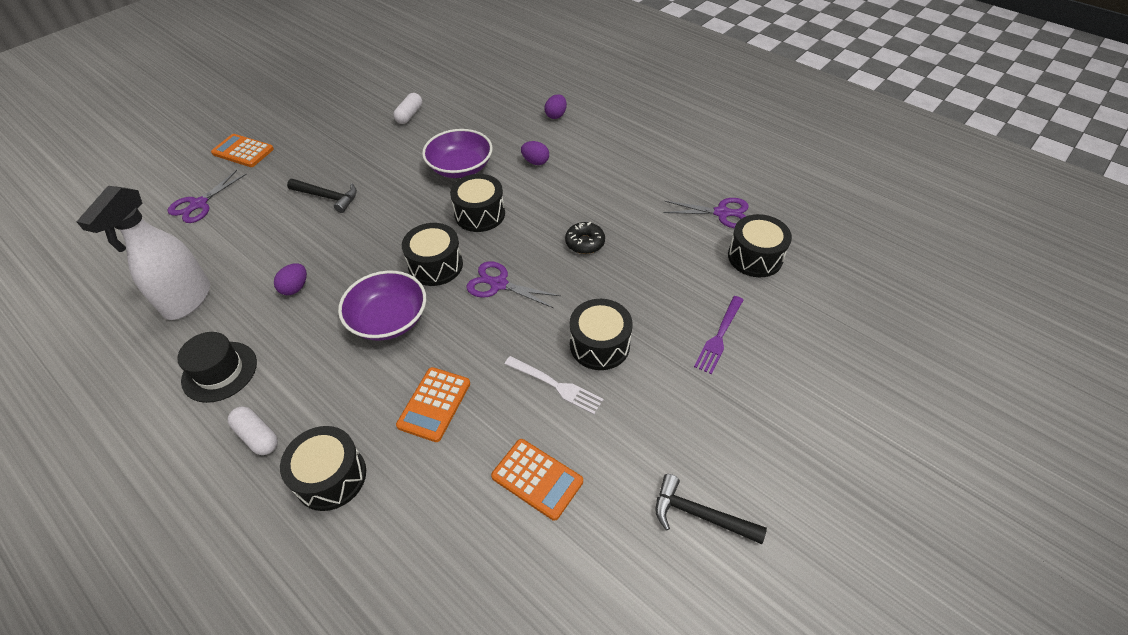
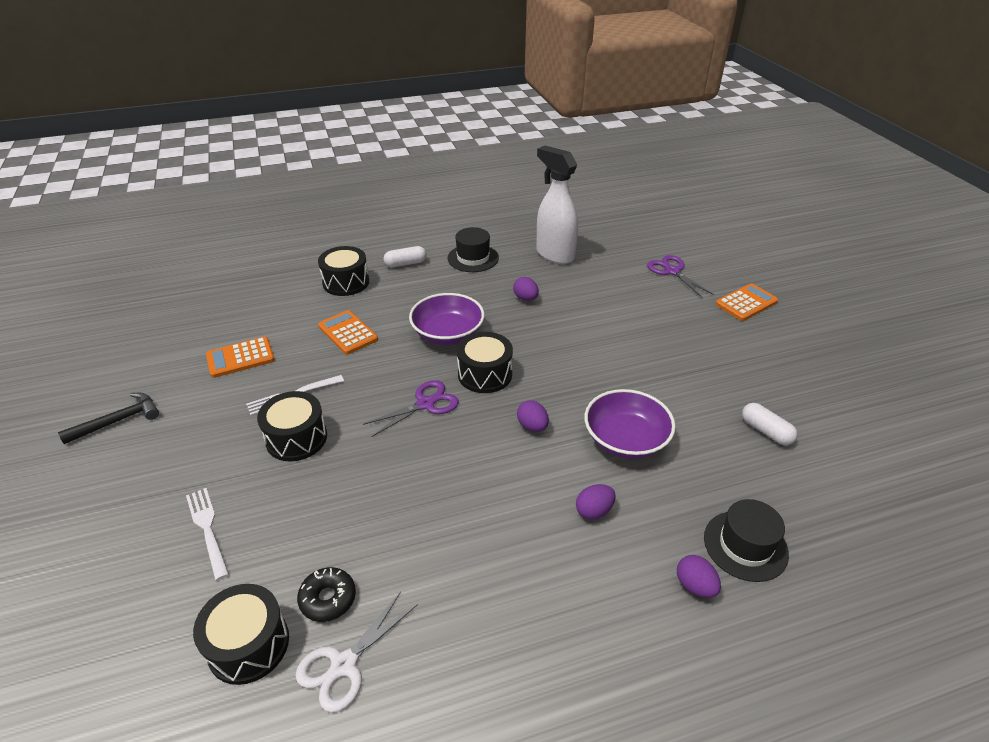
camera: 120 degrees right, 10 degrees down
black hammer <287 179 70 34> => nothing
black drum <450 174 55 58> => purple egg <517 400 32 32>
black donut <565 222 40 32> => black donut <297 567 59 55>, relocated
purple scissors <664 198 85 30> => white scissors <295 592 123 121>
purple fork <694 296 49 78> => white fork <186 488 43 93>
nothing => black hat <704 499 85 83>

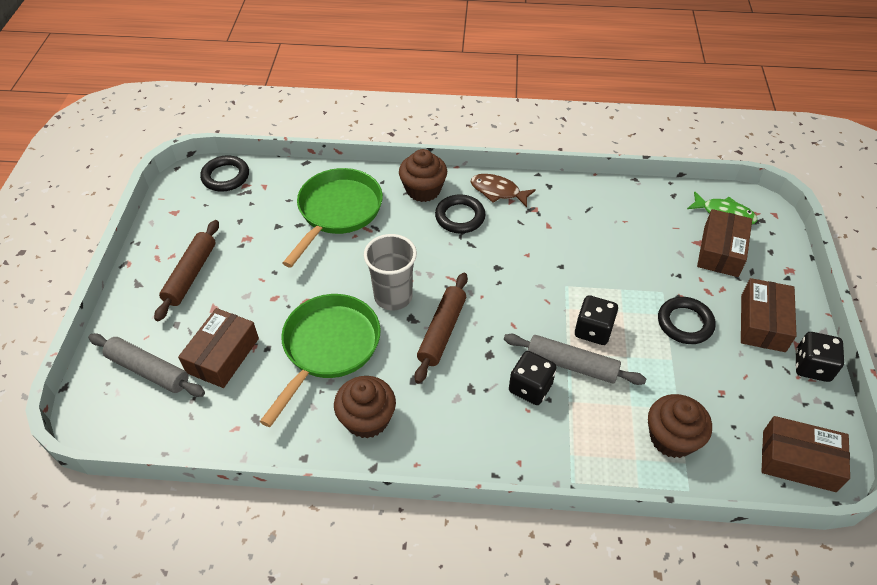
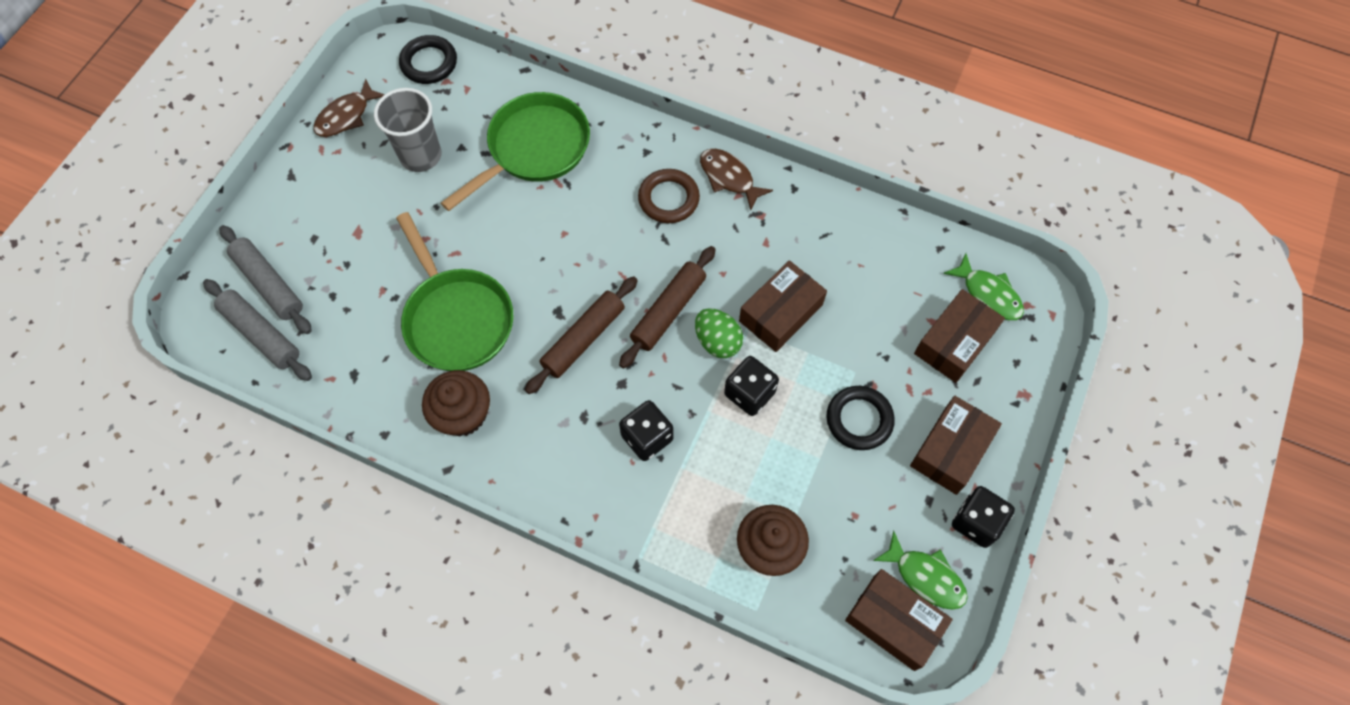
camera: 20 degrees right, 15 degrees up
brown rolling pin <154 220 65 101> => brown rolling pin <619 246 97 123>, relocated
brown box <178 308 81 80> => brown box <739 260 88 92>, relocated
green pan <260 294 121 133> => green pan <396 212 117 159>, 105 degrees clockwise
grey cup <364 234 53 76> => grey cup <374 88 67 84>, relocated
brown cupcake <399 149 48 53> => nothing
black ring <435 194 51 39> => brown ring <638 169 62 54>
grey rolling pin <504 334 142 51> => grey rolling pin <203 279 109 102>, relocated
nothing => brown fish <314 79 71 58>
nothing => green egg <695 308 48 50>
nothing => green fish <873 531 95 79>

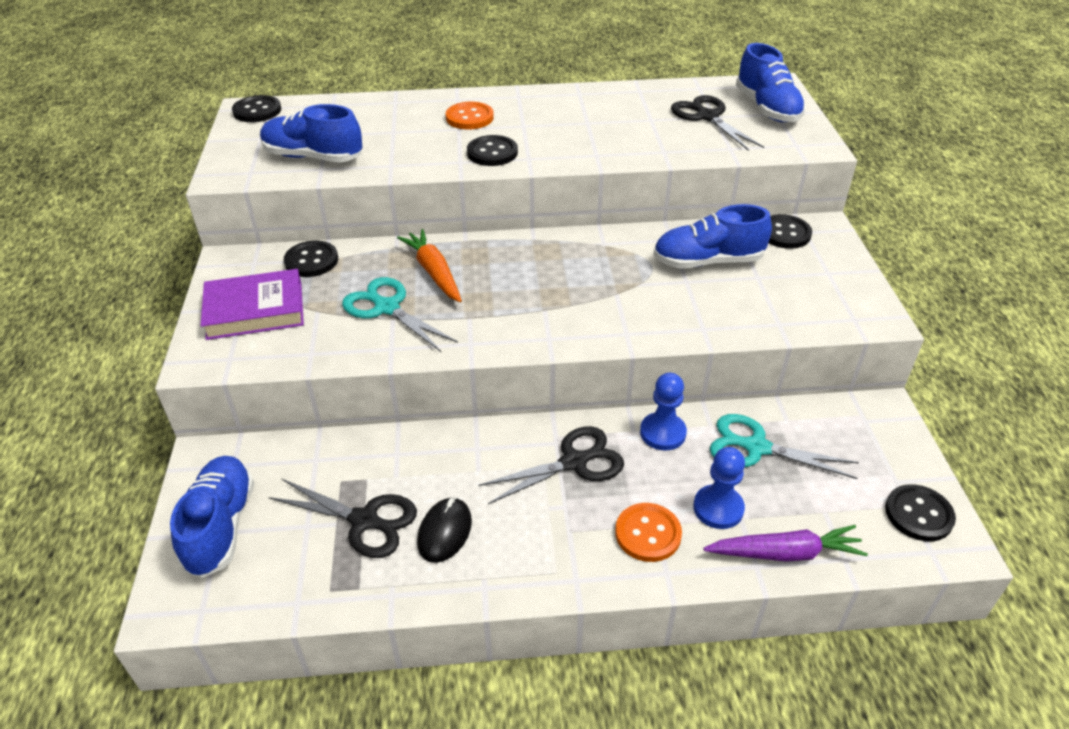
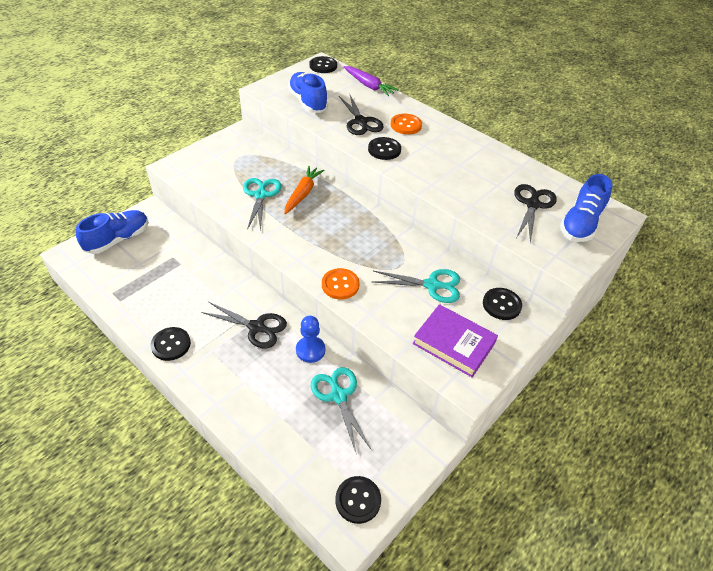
camera: 45 degrees right, 5 degrees up
purple book <201 269 103 71> => purple book <413 304 85 74>, relocated
black scissors <268 479 149 79> => black scissors <339 93 44 42>, relocated
black button <284 240 54 37> => black button <151 327 40 34>, relocated
black mouse <417 497 55 66> => nothing
orange button <615 503 67 59> => orange button <322 268 37 31>, relocated
blue shoe <653 204 119 65> => turquoise scissors <372 269 88 34>
blue pawn <693 447 52 82> => nothing
purple carrot <703 525 165 37> => purple carrot <344 66 55 30>, relocated

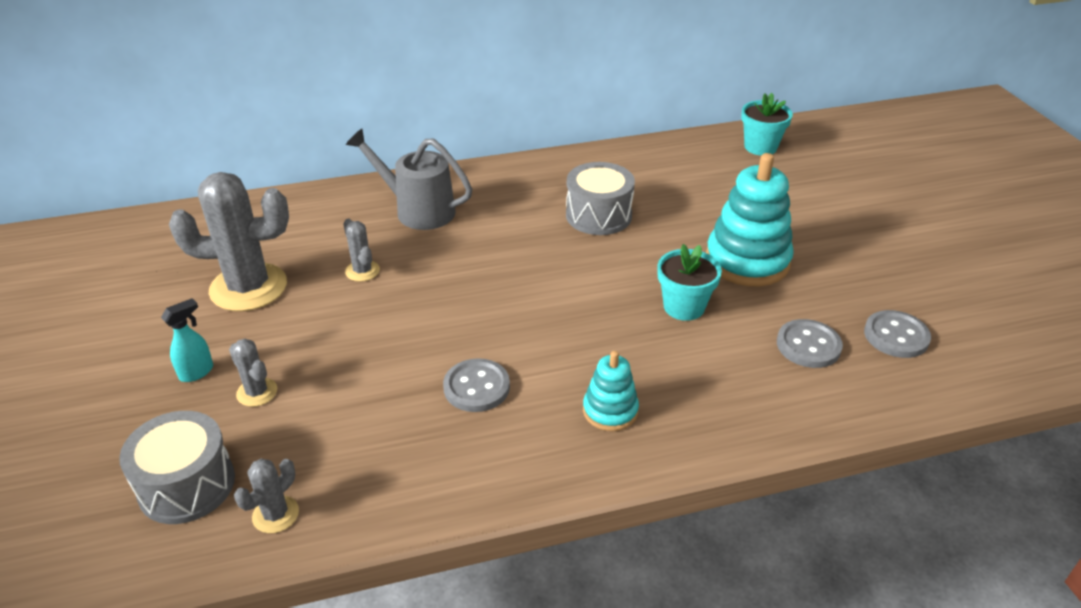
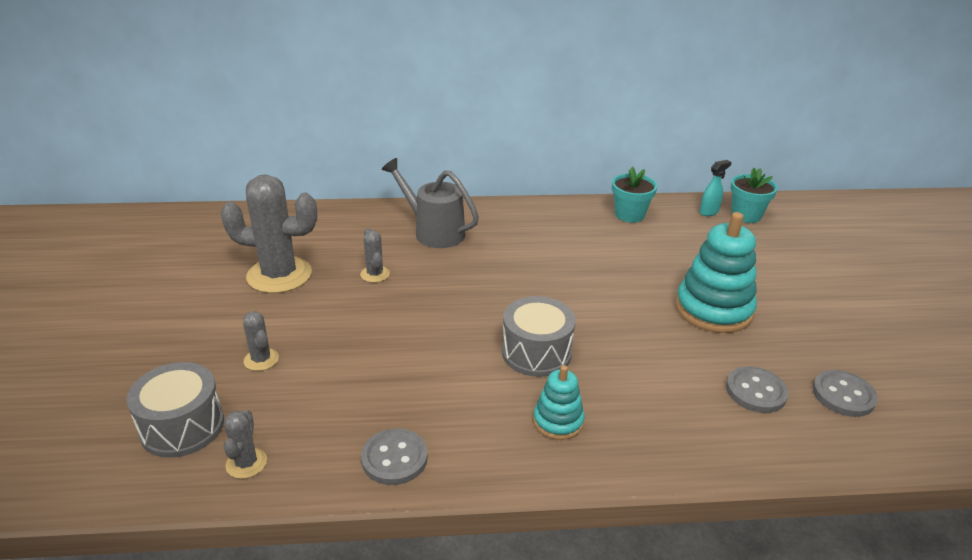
camera: 10 degrees right, 5 degrees down
turquoise spray bottle <161 298 52 84> => turquoise spray bottle <700 160 31 56>, relocated
grey cactus <234 459 65 74> => grey cactus <224 410 43 69>, 45 degrees counterclockwise
grey button <443 358 67 54> => grey button <361 428 67 57>, relocated
grey drum <566 162 69 73> => grey drum <502 296 74 81>, relocated
turquoise flower pot <658 244 64 77> => turquoise flower pot <612 167 45 56>, relocated

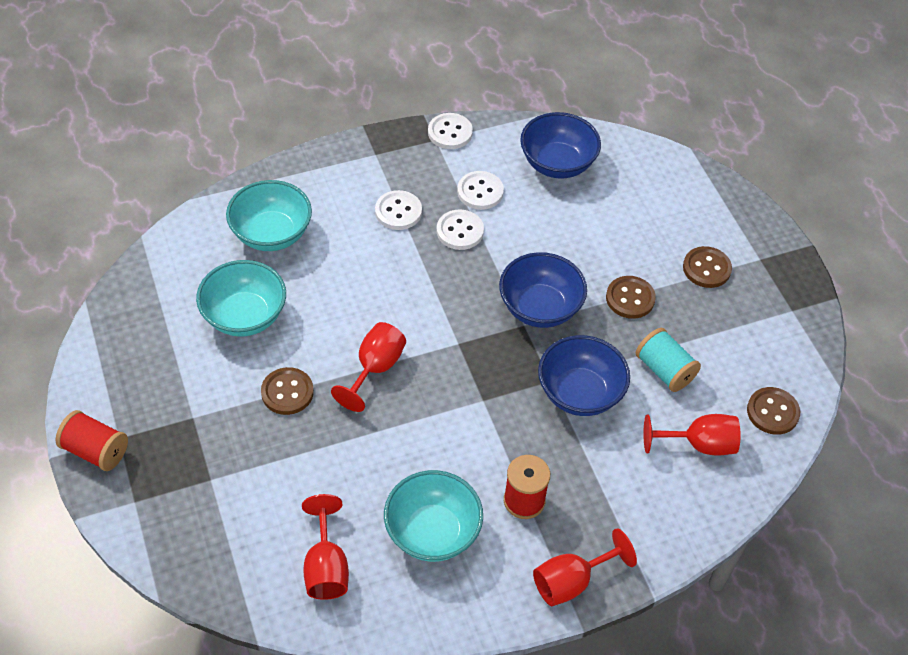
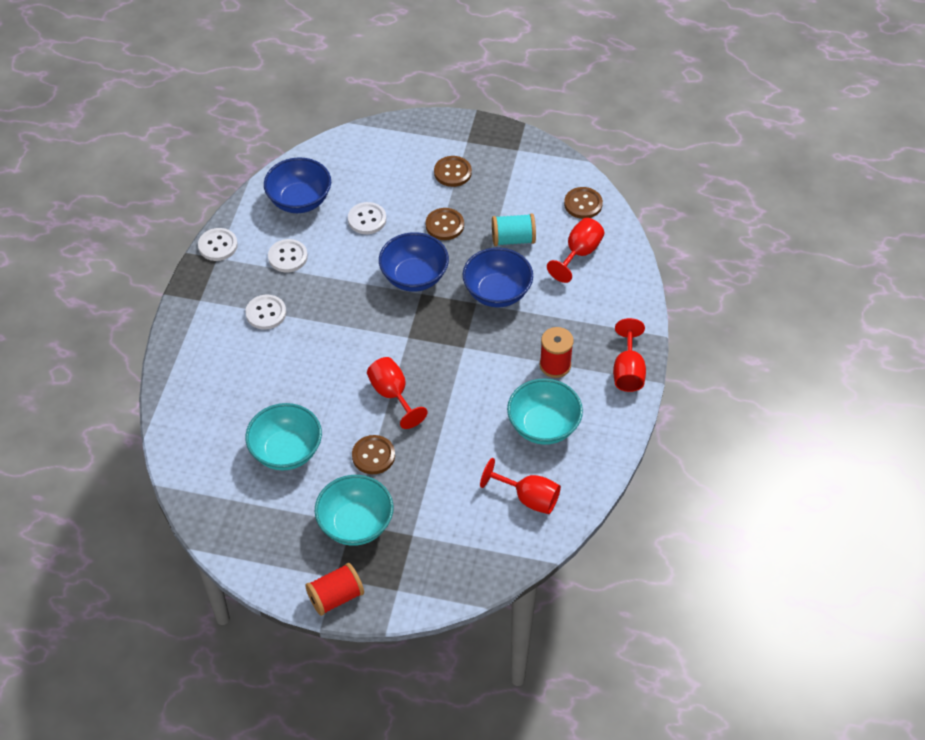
camera: 55 degrees left, 0 degrees up
turquoise bowl <226 180 86 71> => turquoise bowl <315 475 78 71>, relocated
white button <436 209 48 41> => white button <348 202 38 32>, relocated

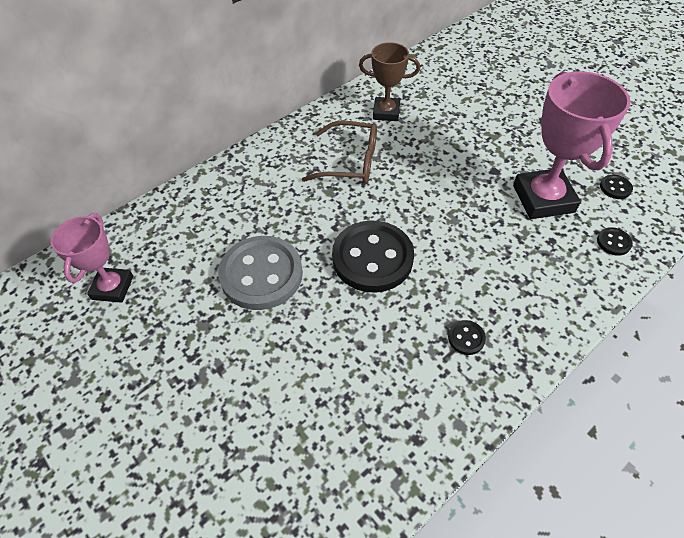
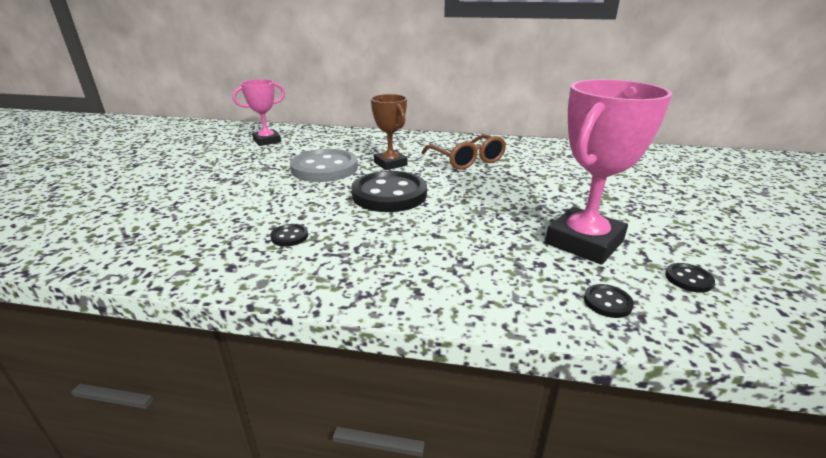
camera: 50 degrees right, 25 degrees down
brown trophy <359 42 61 79> => brown trophy <371 94 37 76>, relocated
black button <448 320 38 35> => black button <270 224 38 23>, relocated

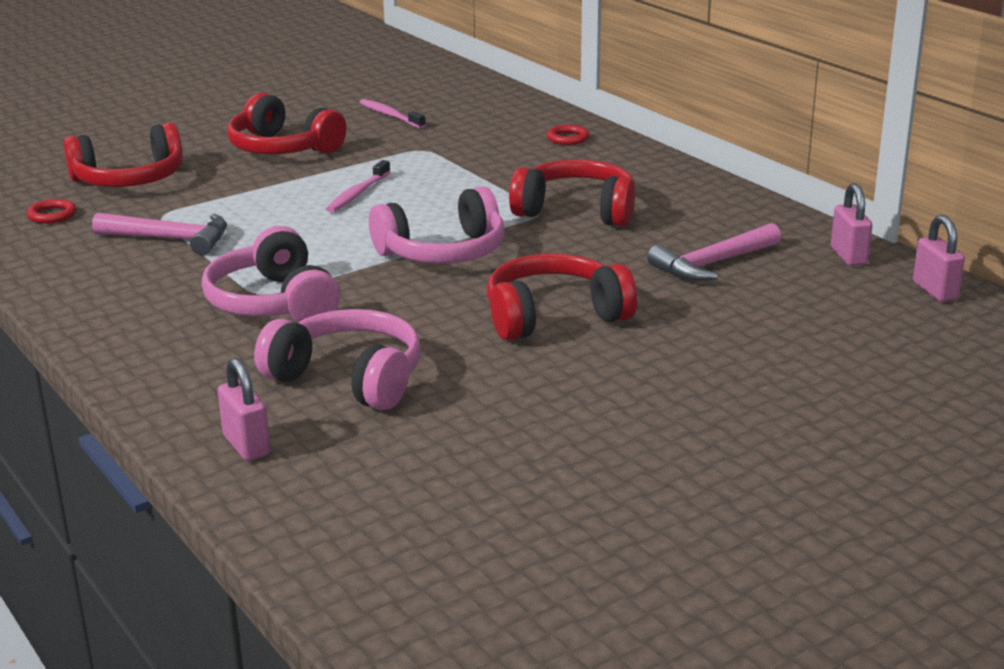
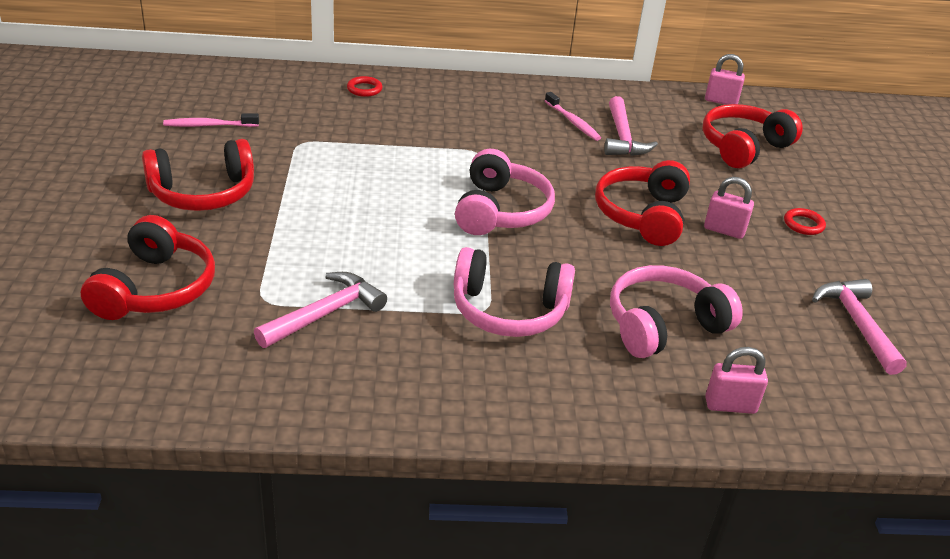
camera: 60 degrees left, 10 degrees up
red ring <27 199 49 25> => red ring <784 208 42 27>, relocated
pink toothbrush <326 160 64 52> => pink toothbrush <545 92 56 49>, relocated
red headphones <509 159 126 68> => red headphones <702 104 101 64>, relocated
pink padlock <831 183 42 83> => pink padlock <704 177 50 62>, relocated
nothing => pink hammer <812 279 95 96>

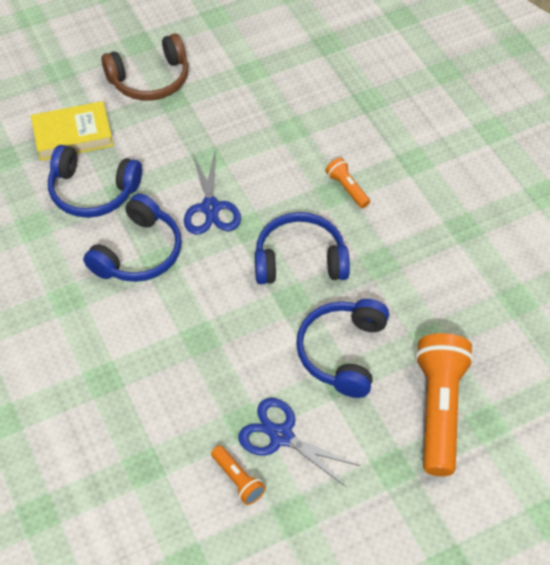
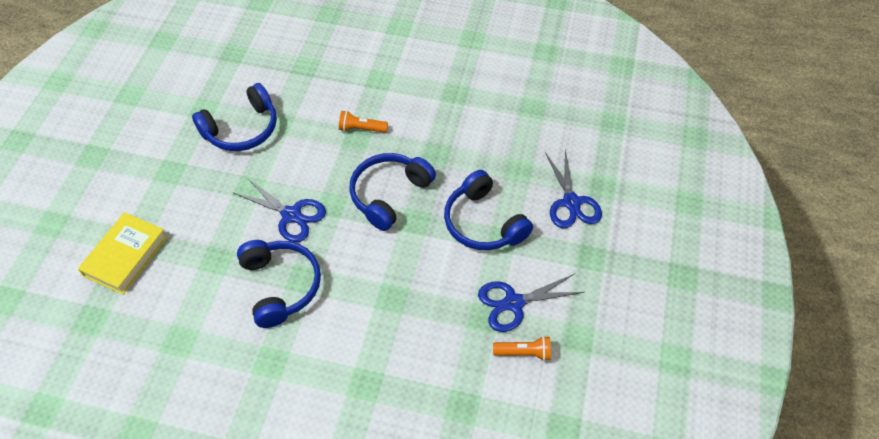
camera: 50 degrees left, 0 degrees up
blue headphones <48 145 94 73> => blue headphones <192 83 85 68>, relocated
brown headphones <101 33 87 68> => nothing
orange flashlight <415 333 59 143> => blue scissors <545 149 57 79>

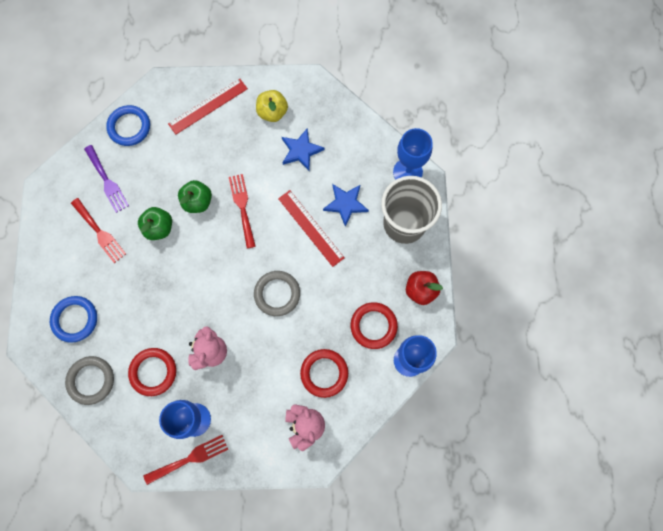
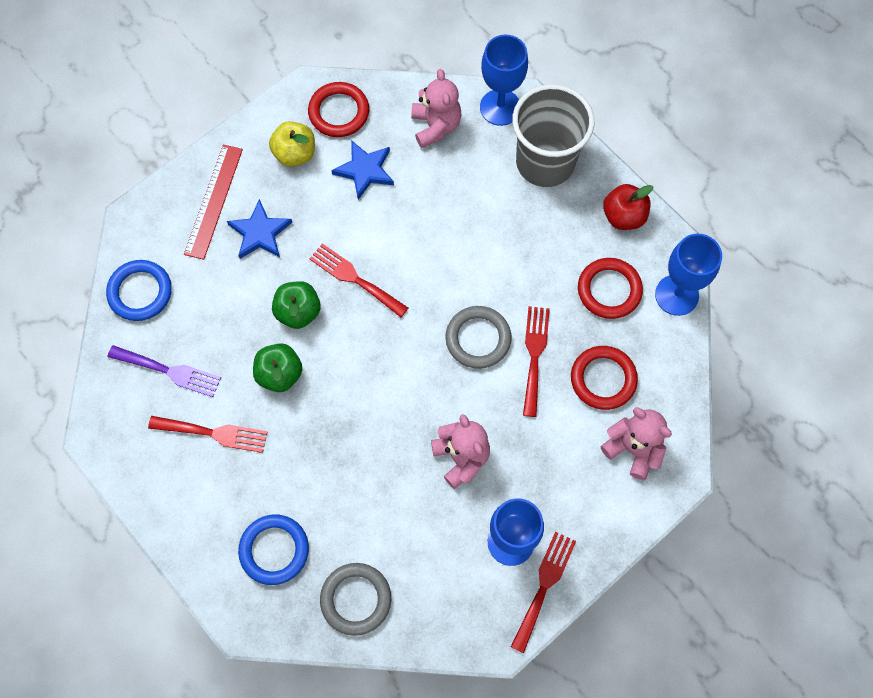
camera: 40 degrees left, 5 degrees down
red ring <128 348 48 48> => red ring <308 82 61 55>, relocated
red ruler <278 190 66 77> => nothing
blue star <323 184 46 43> => blue star <227 199 65 60>, relocated
nothing => pink teddy bear <411 69 51 79>
nothing => red fork <523 306 27 111>

